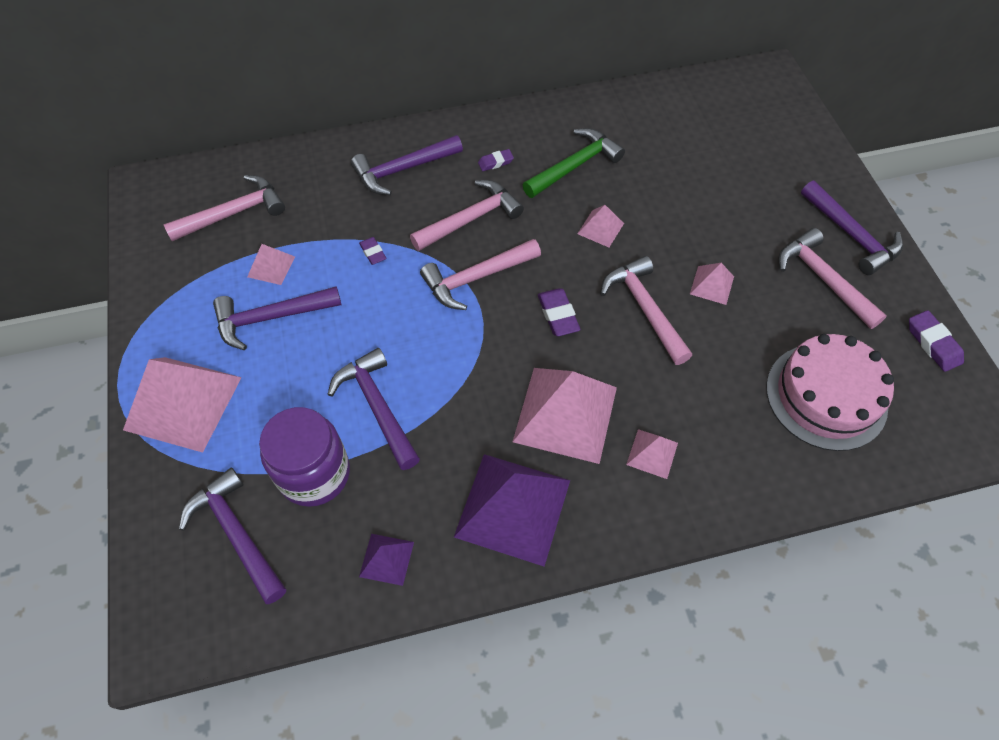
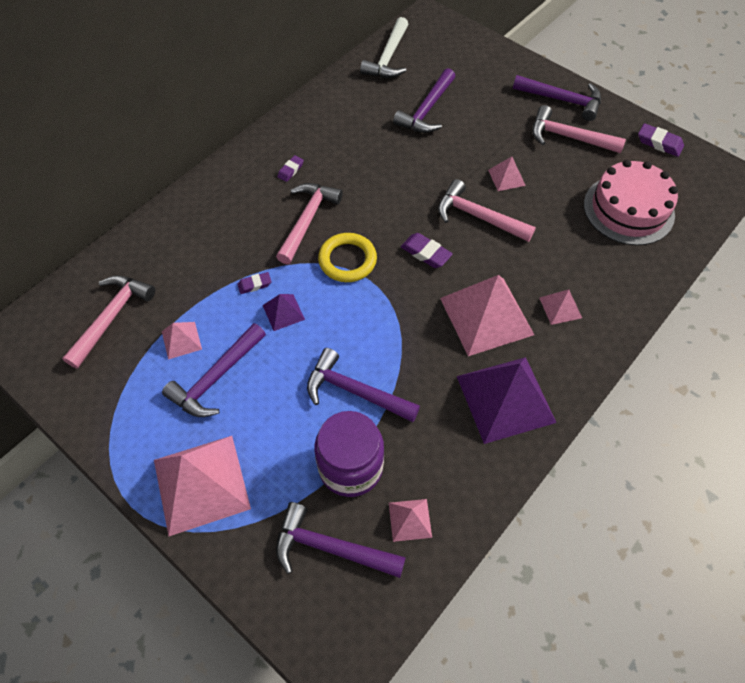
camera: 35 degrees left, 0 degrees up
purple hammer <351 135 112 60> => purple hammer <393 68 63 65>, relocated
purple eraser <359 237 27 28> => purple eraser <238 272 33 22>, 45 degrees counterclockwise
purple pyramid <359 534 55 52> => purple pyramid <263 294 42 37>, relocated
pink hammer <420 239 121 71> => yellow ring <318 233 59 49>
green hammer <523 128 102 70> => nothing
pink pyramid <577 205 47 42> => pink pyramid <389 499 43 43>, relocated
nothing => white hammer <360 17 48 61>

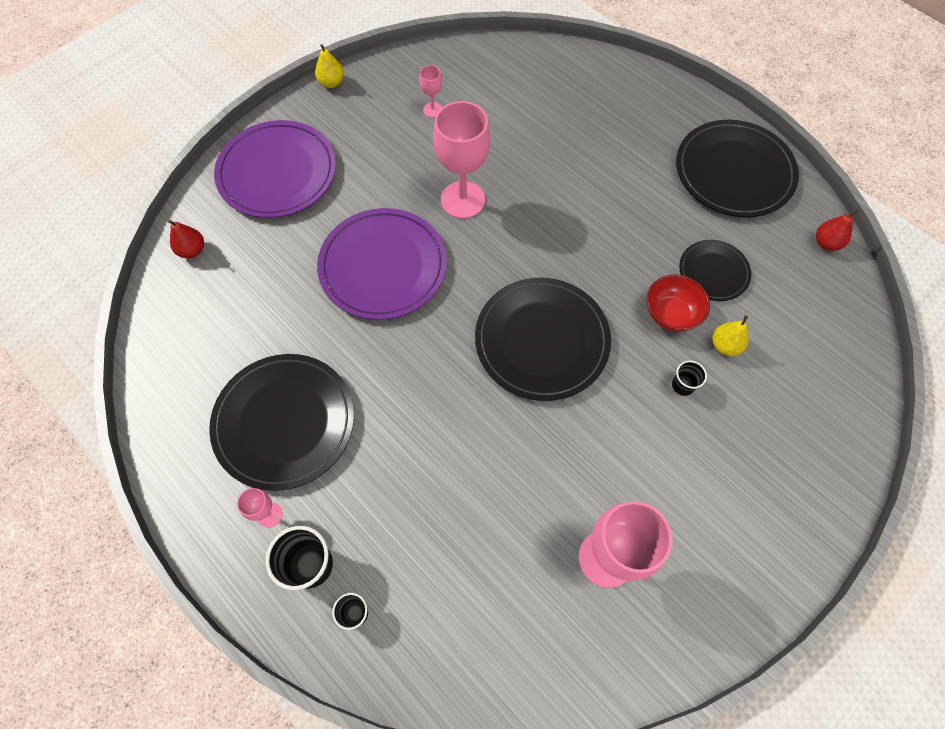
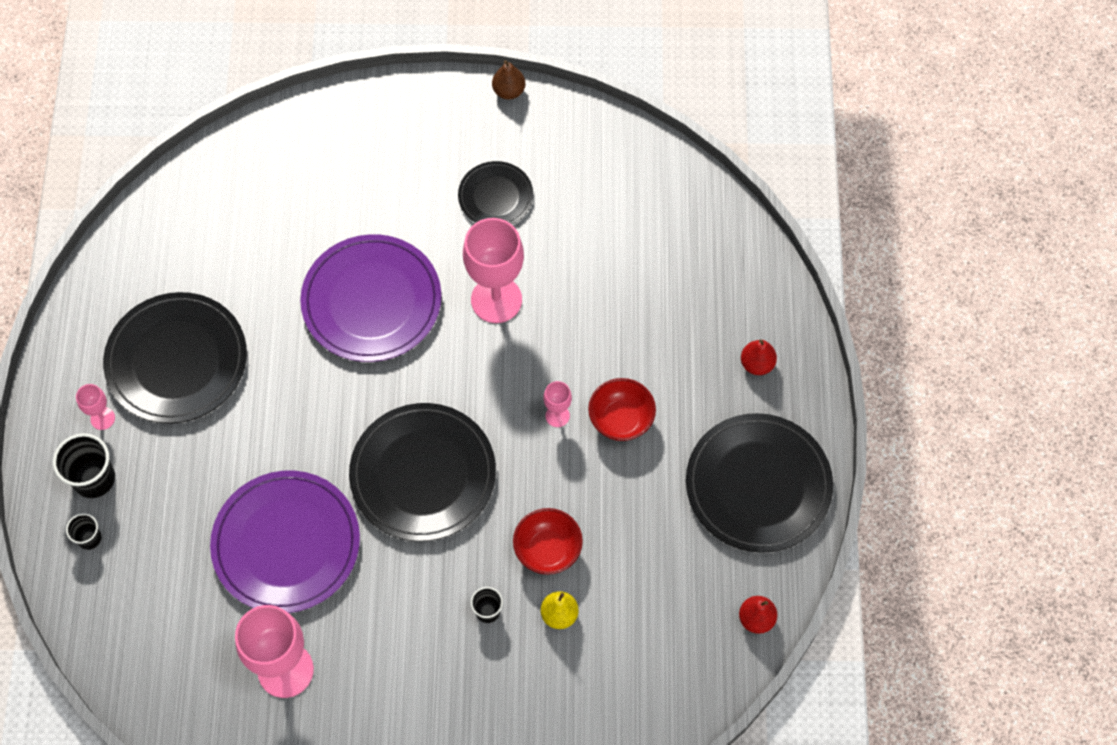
camera: 45 degrees right, 0 degrees up
red pear <168 220 36 38> => red pear <741 339 36 36>, relocated
purple plate <214 120 122 98> => purple plate <210 471 150 142>, relocated
yellow pear <315 44 29 44> => brown pear <492 60 33 40>
pink goblet <419 65 23 53> => pink goblet <544 381 28 46>, relocated
black plate <679 240 72 61> => black plate <458 161 75 63>, relocated
nothing => red bowl <588 378 68 63>

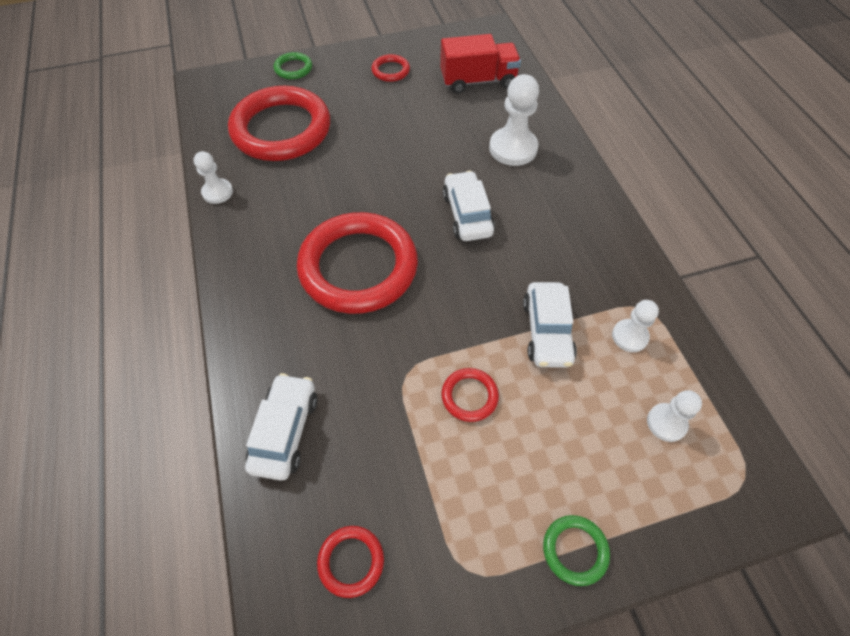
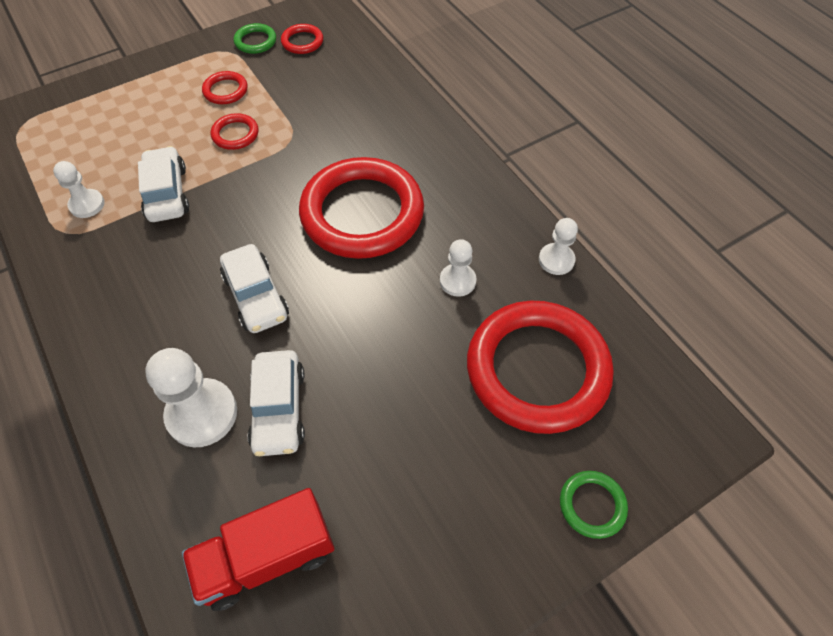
camera: 165 degrees right, 0 degrees up
white car <245 373 72 107> => white car <248 350 57 106>, relocated
red ring <371 54 39 28> => red ring <202 71 46 33>, relocated
green ring <543 515 67 71> => green ring <234 23 42 31>, relocated
white pawn <647 390 55 52> => white pawn <440 239 36 58>, relocated

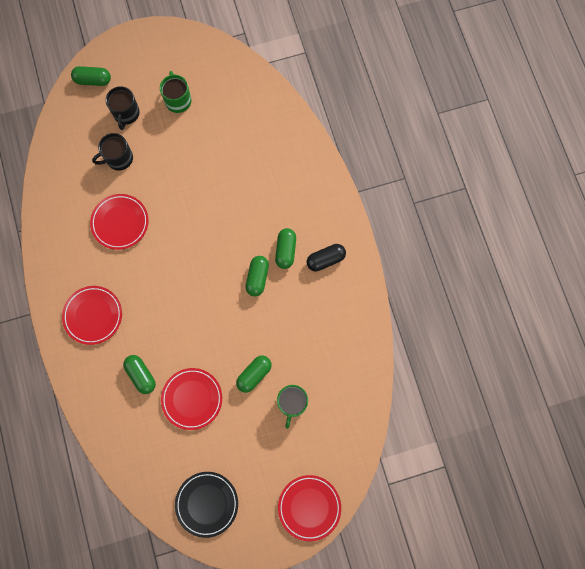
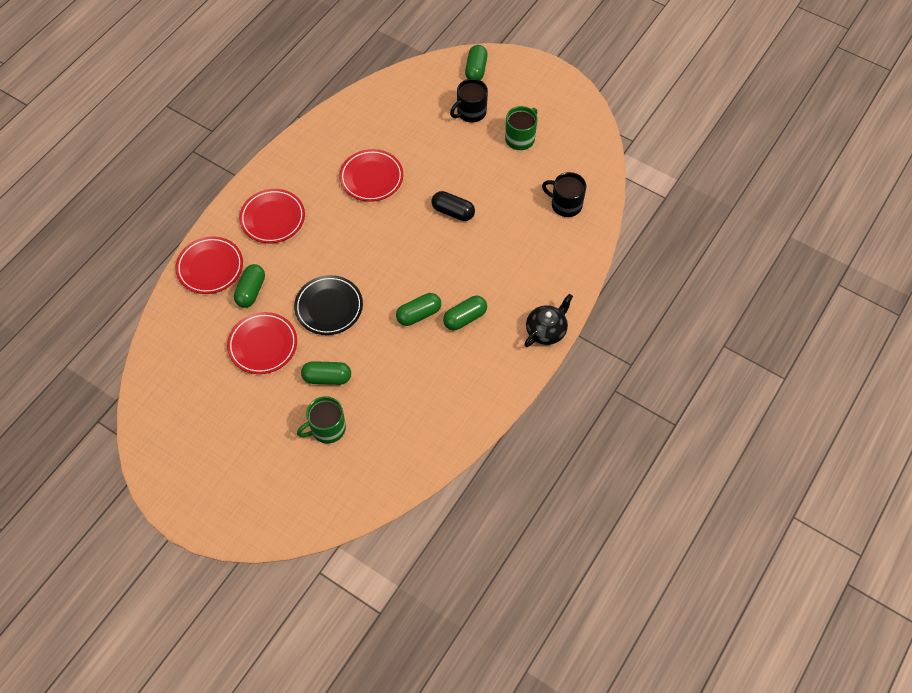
camera: 50 degrees right, 15 degrees down
green capsule <71 66 40 20> => green capsule <465 45 23 35>, 45 degrees clockwise
black mug <92 133 41 38> => black mug <542 172 45 45>, relocated
black plate <175 472 63 66> => black plate <294 275 69 60>, relocated
red plate <278 475 63 66> => red plate <175 236 68 58>, relocated
black capsule <307 244 39 28> => black capsule <432 191 43 30>, relocated
nothing => black teapot <524 294 49 53>

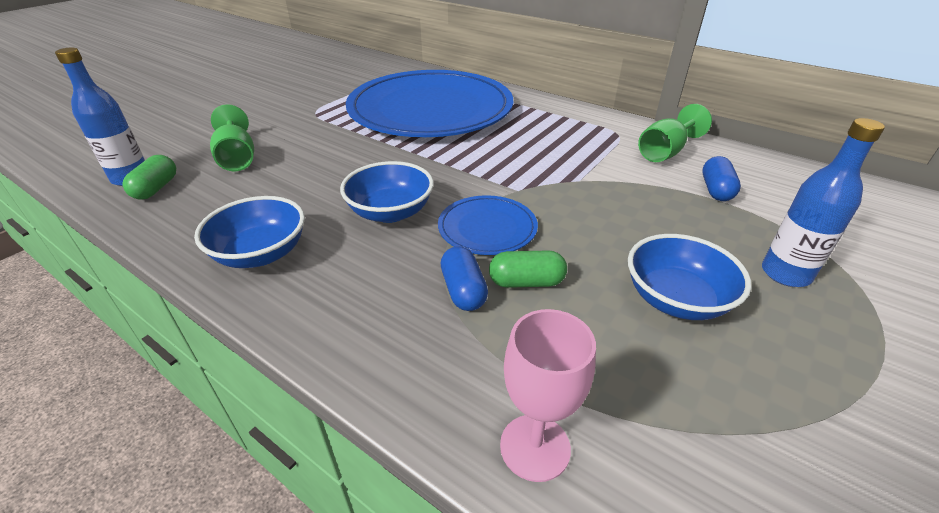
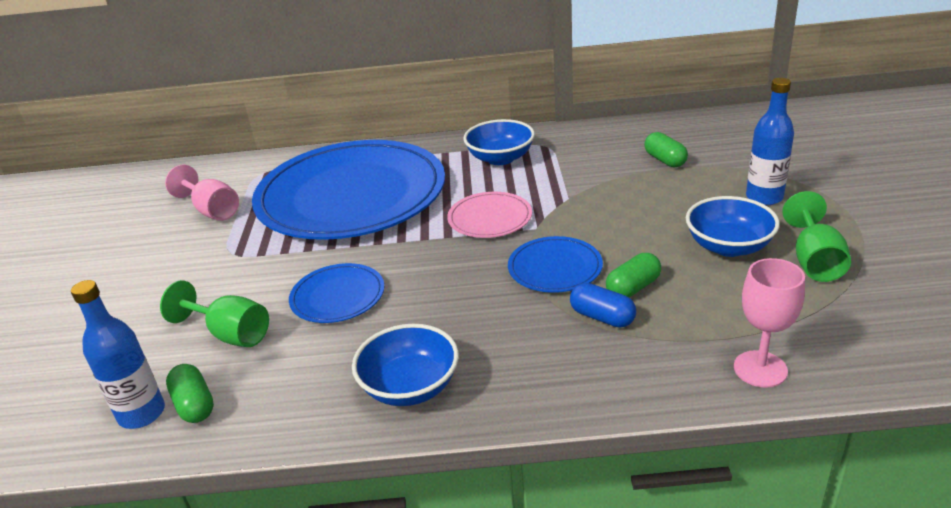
camera: 35 degrees left, 5 degrees down
blue bowl <340 161 94 62> => blue bowl <463 119 72 46>, relocated
green goblet <638 104 74 58> => green goblet <782 191 69 91>, relocated
blue capsule <702 156 39 45> => green capsule <644 132 44 35>
nothing => pink goblet <165 165 74 56>
nothing => blue plate <289 263 95 60>
nothing => pink plate <447 192 85 46>

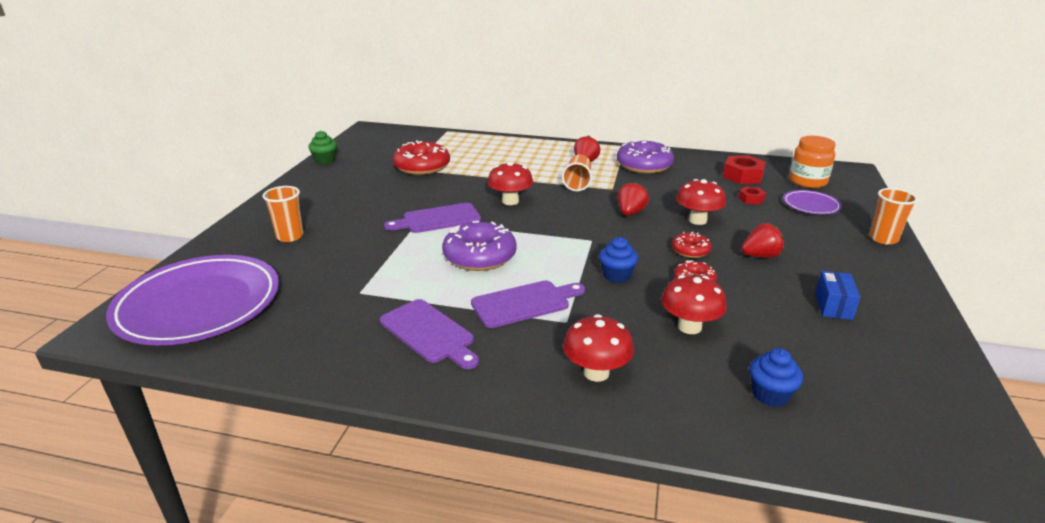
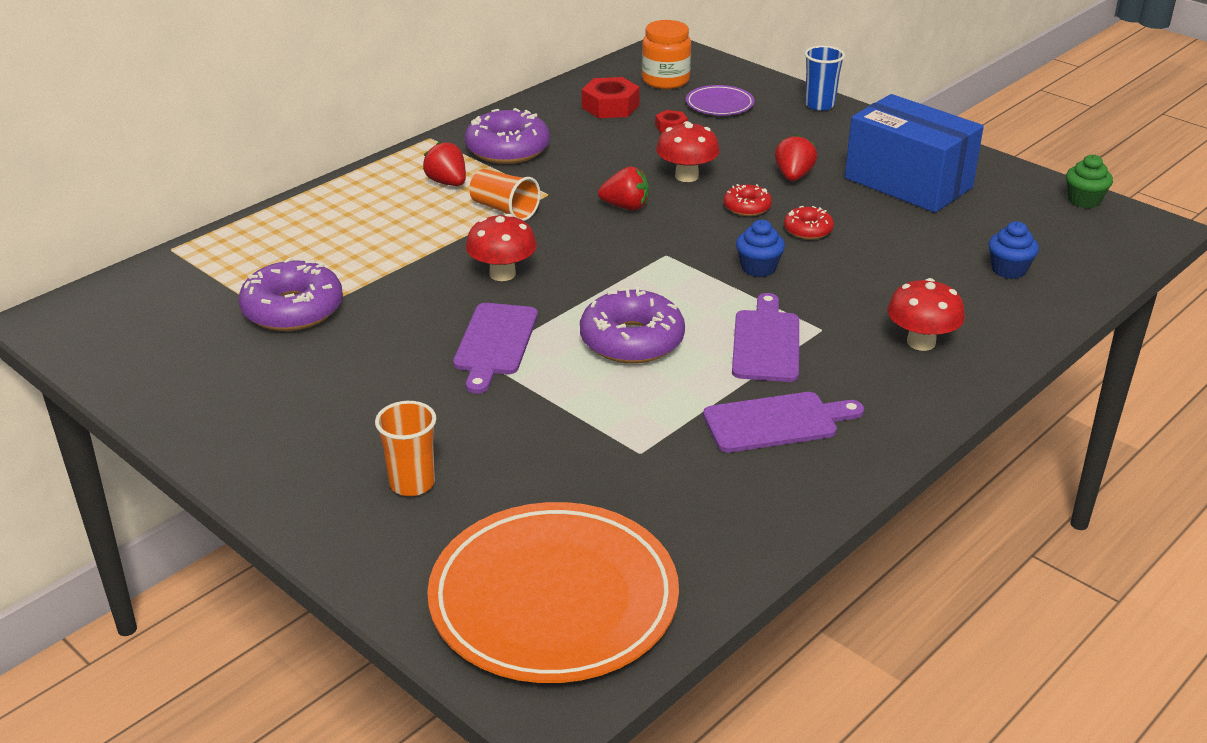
camera: 60 degrees left, 5 degrees up
purple plate <106 255 173 90> => orange plate <427 502 252 181>
green cupcake <308 131 29 33> => green cupcake <1066 154 47 54>, relocated
red donut <393 140 57 35> => purple donut <239 257 104 74>
red strawberry <617 182 32 34> => red strawberry <598 167 51 44>, 135 degrees clockwise
red mushroom <661 275 66 59> => nothing
blue box <816 271 44 49> => blue box <845 94 139 119>, x2.35
orange cup <870 188 48 57> => blue cup <805 46 40 65>

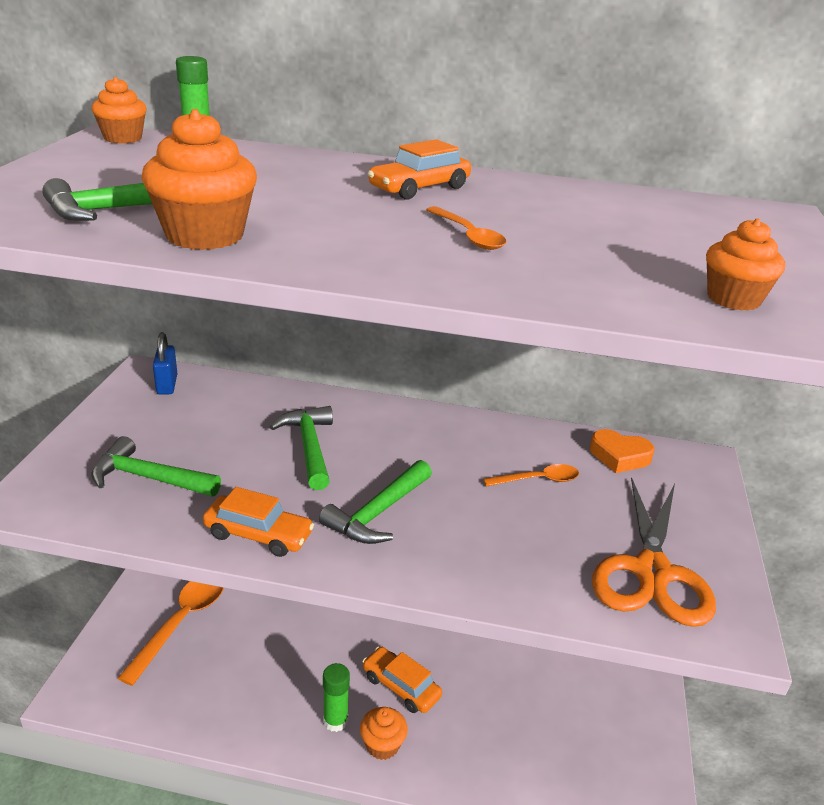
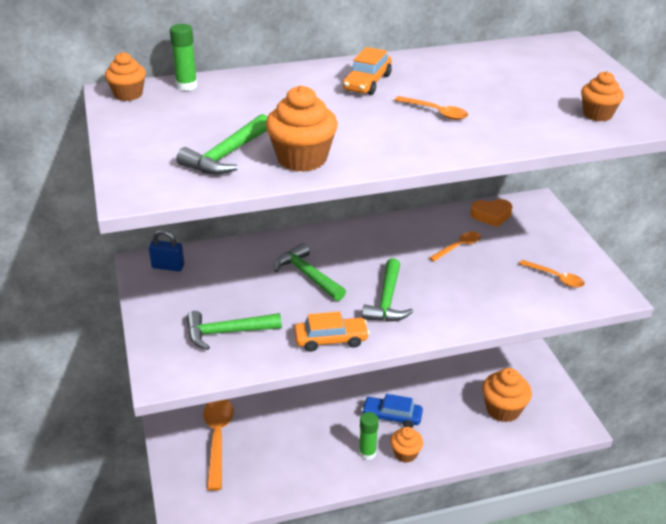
camera: 25 degrees left, 5 degrees up
blue padlock <153 332 25 63> => blue padlock <149 230 35 41>, 45 degrees counterclockwise
orange car <362 647 80 66> => blue car <361 394 62 34>
orange scissors <592 477 124 150> => orange spoon <519 260 66 28>
nothing => orange cupcake <482 368 50 54>

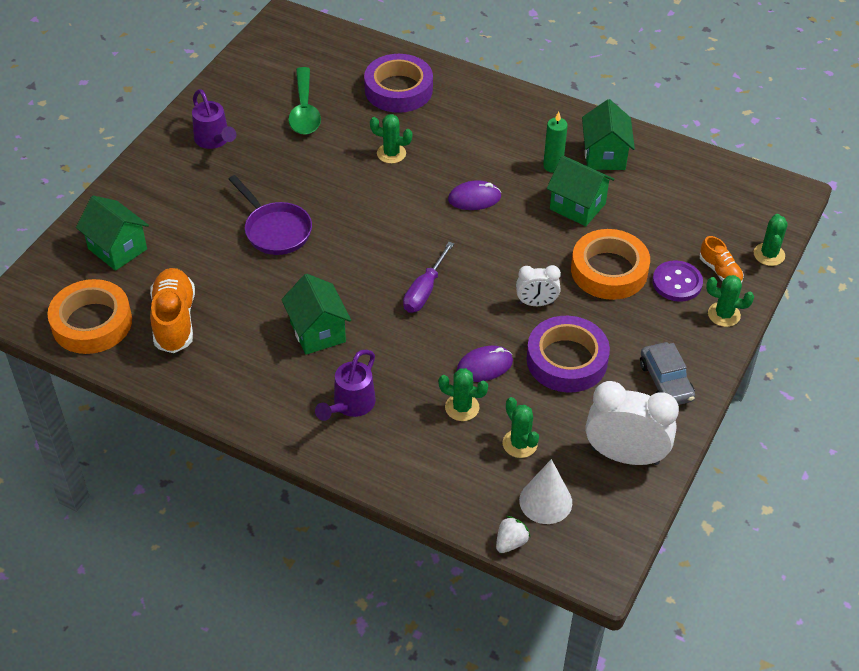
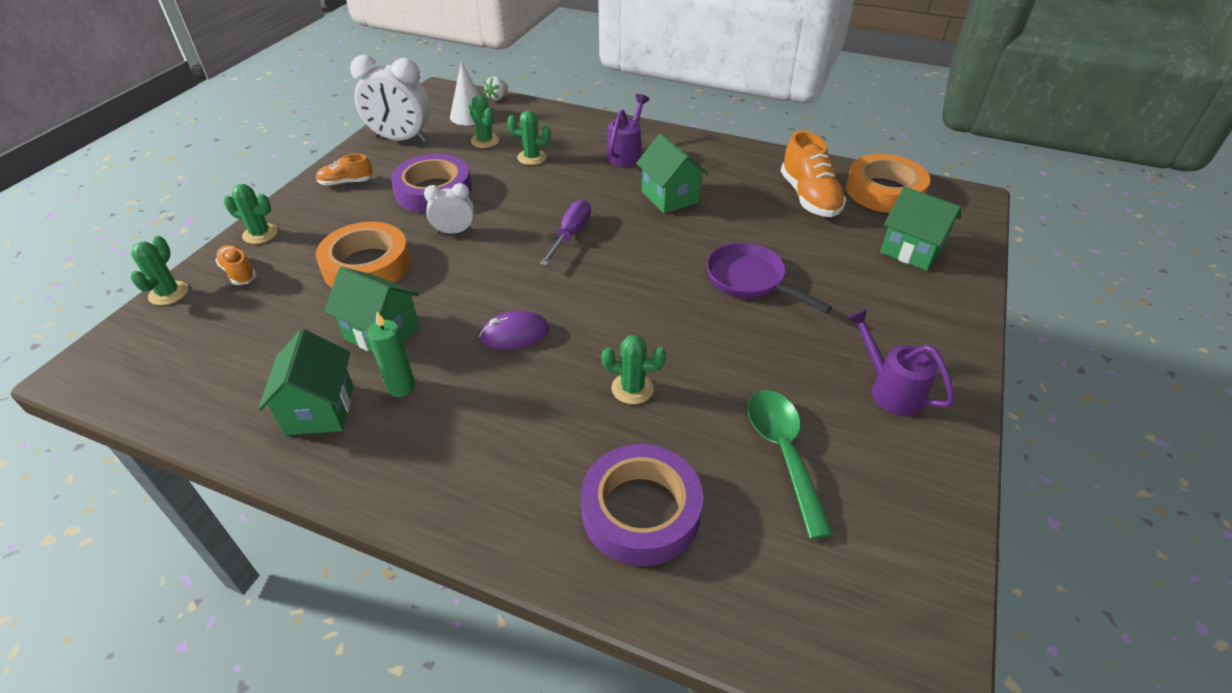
camera: 175 degrees right, 5 degrees down
purple mouse <456 346 57 36> => nothing
grey car <640 342 55 63> => orange shoe <316 154 57 32>
purple button <652 260 51 42> => nothing

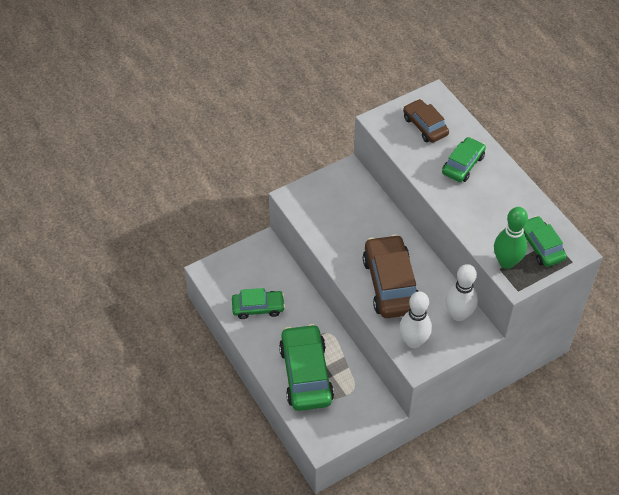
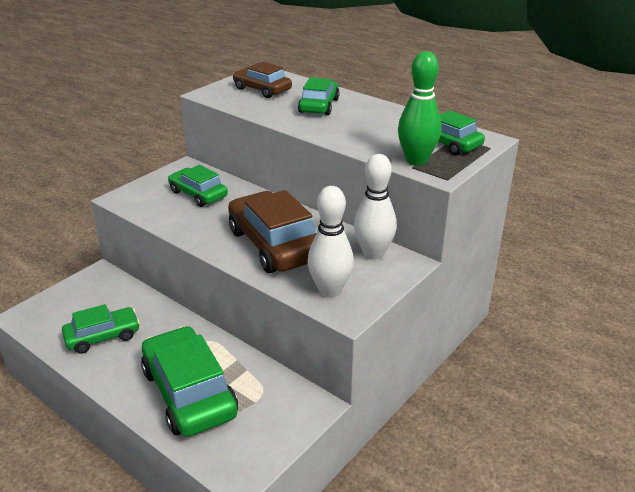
camera: 20 degrees left, 20 degrees down
nothing => green car <168 165 60 42>

